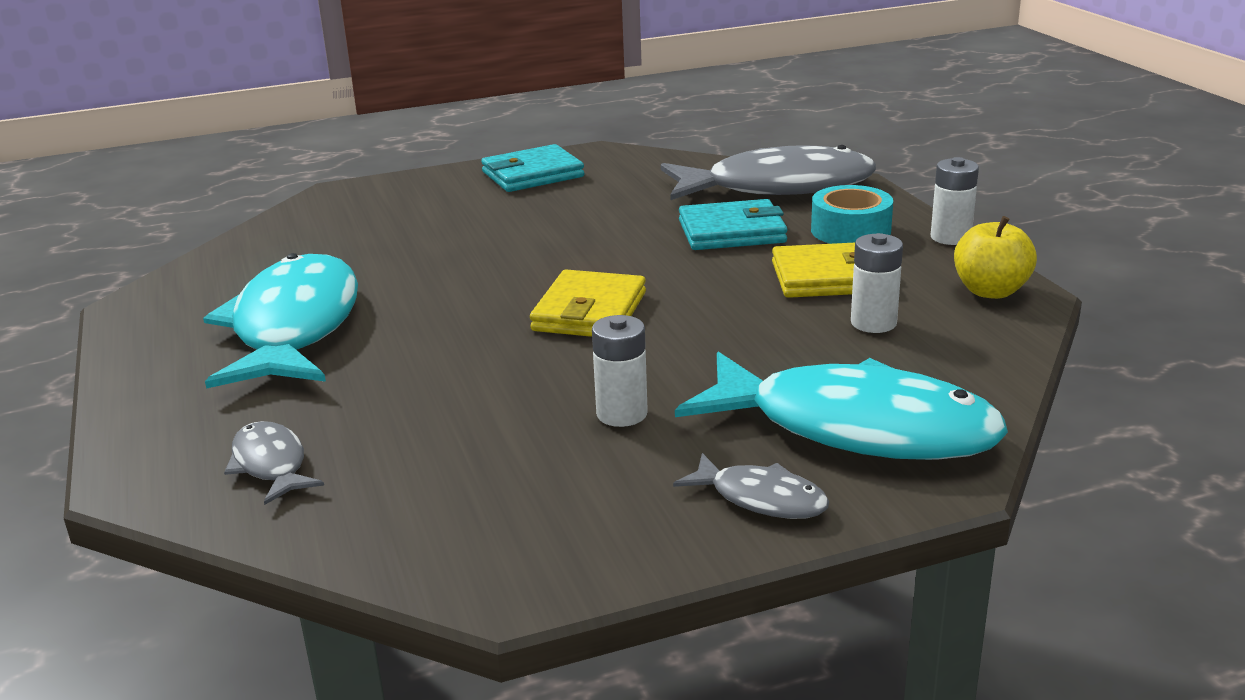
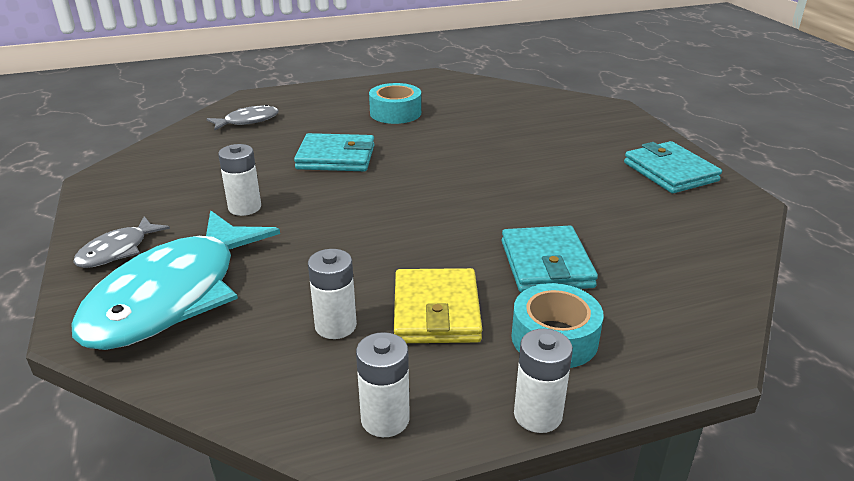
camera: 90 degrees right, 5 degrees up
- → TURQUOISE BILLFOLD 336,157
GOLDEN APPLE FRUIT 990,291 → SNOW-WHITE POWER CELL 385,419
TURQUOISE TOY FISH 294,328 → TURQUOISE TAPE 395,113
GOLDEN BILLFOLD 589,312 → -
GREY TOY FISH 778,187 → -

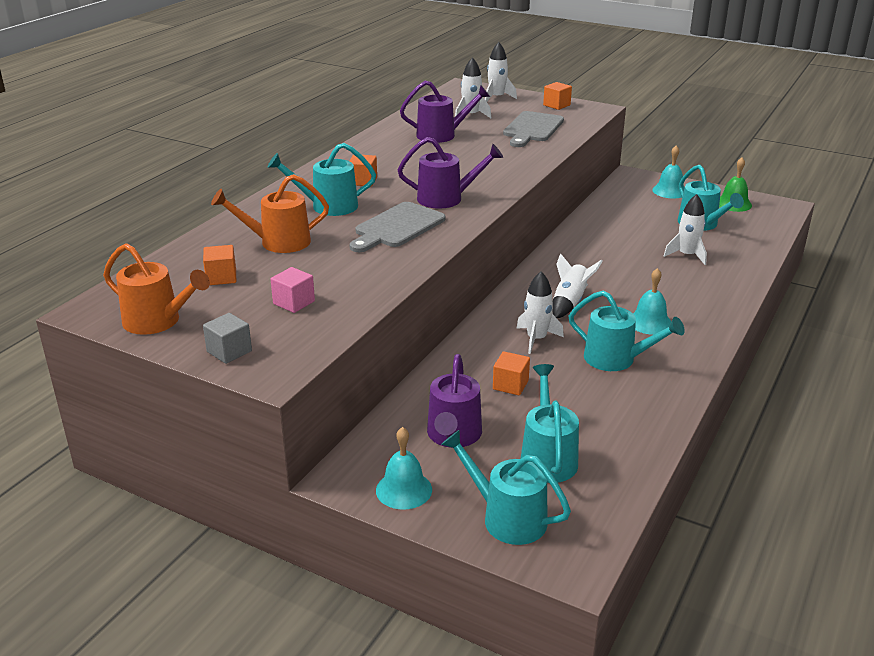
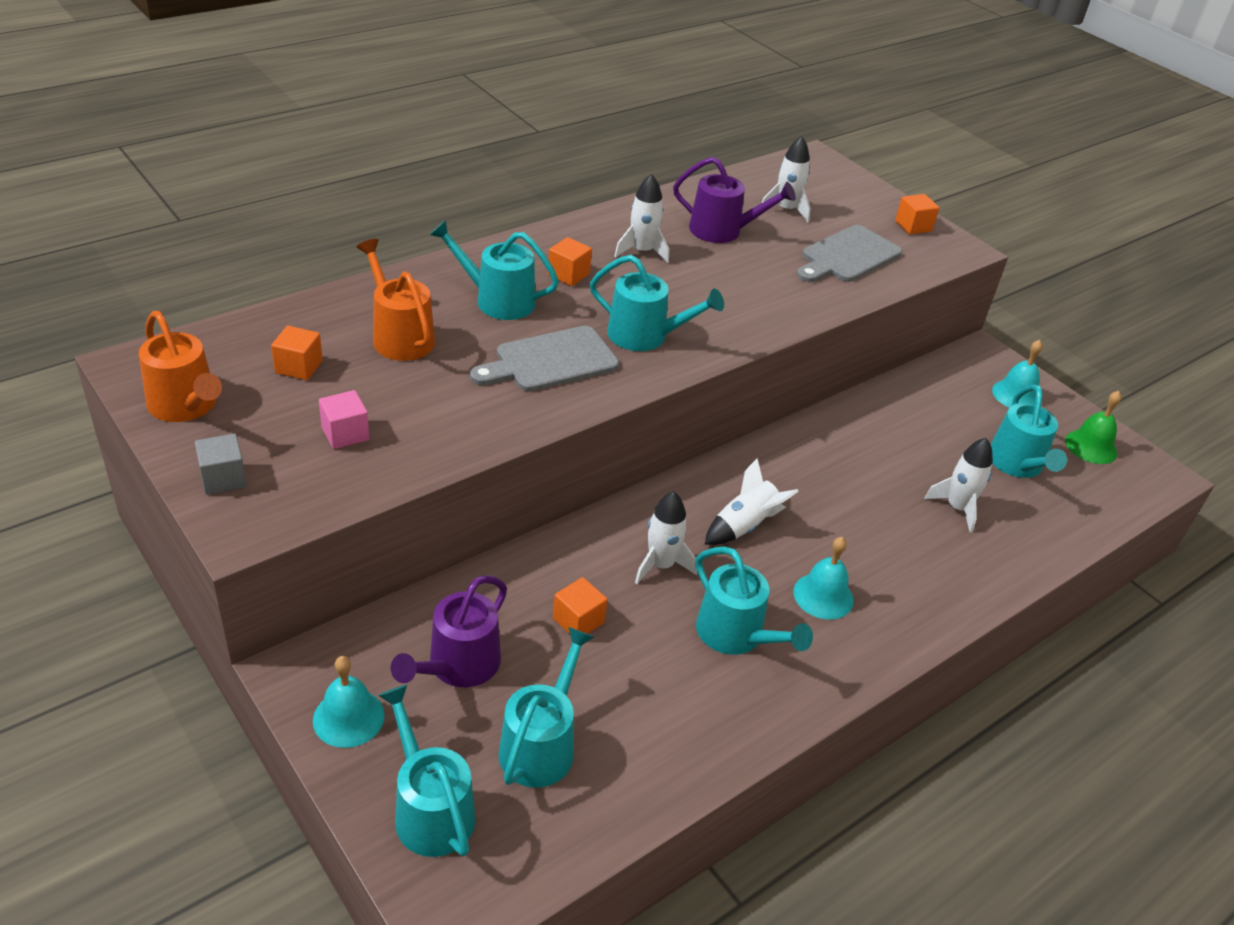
camera: 20 degrees right, 10 degrees up
ORANGE-COLOURED WATERING POT 278,242 → ORANGE-COLOURED WATERING POT 399,336, 45 degrees clockwise
VIOLET WATERING POT 446,199 → TURQUOISE WATERING POT 645,336
SNOW-WHITE ROCKET 496,98 → SNOW-WHITE ROCKET 642,251, moved

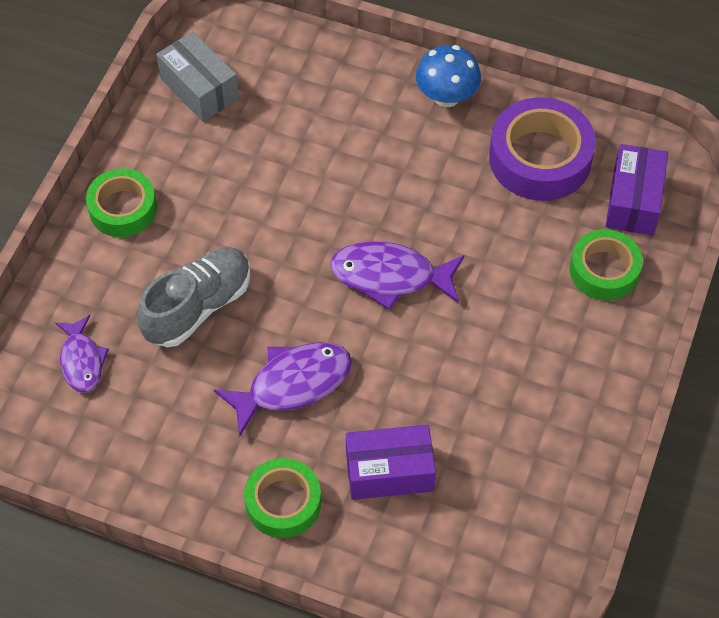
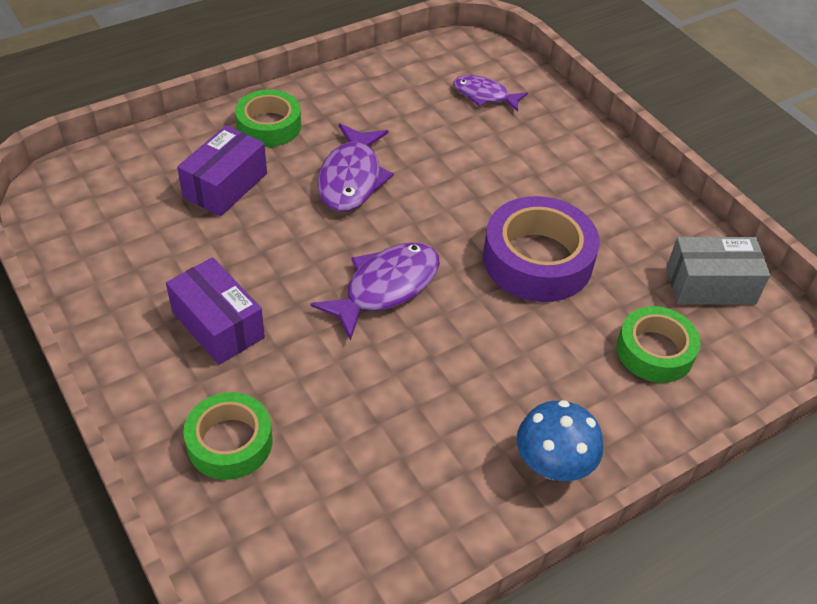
camera: 125 degrees right, 10 degrees down
VIOLET BOX 633,201 → VIOLET BOX 218,325, moved
VIOLET TAPE 540,158 → VIOLET TAPE 537,260, moved
EMERALD TAPE 123,208 → EMERALD TAPE 655,351, moved
GREY SNEAKER 198,307 → -

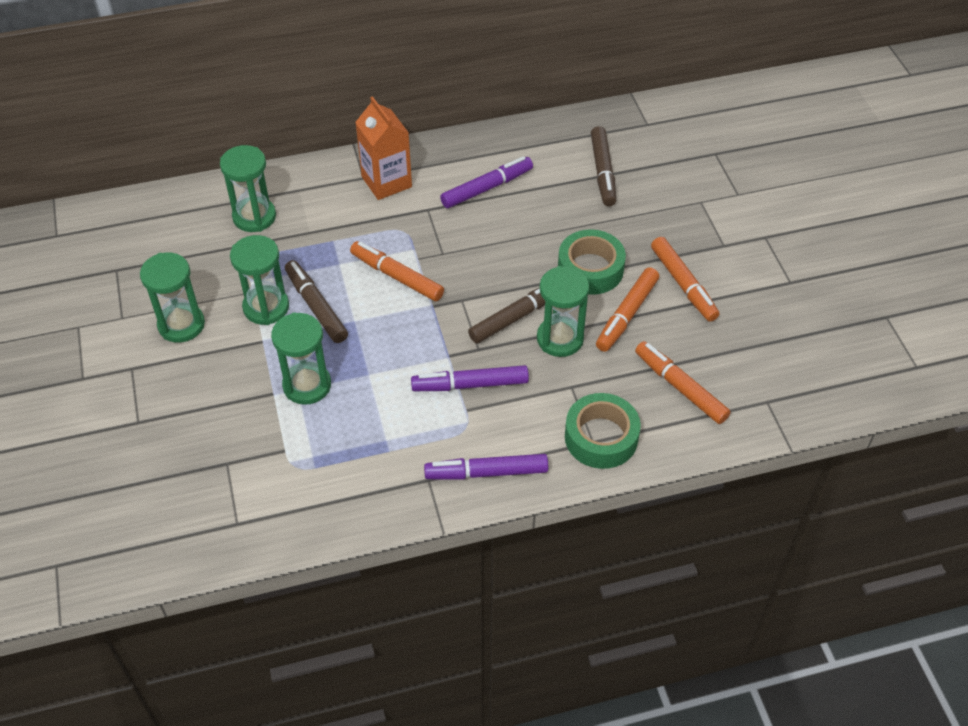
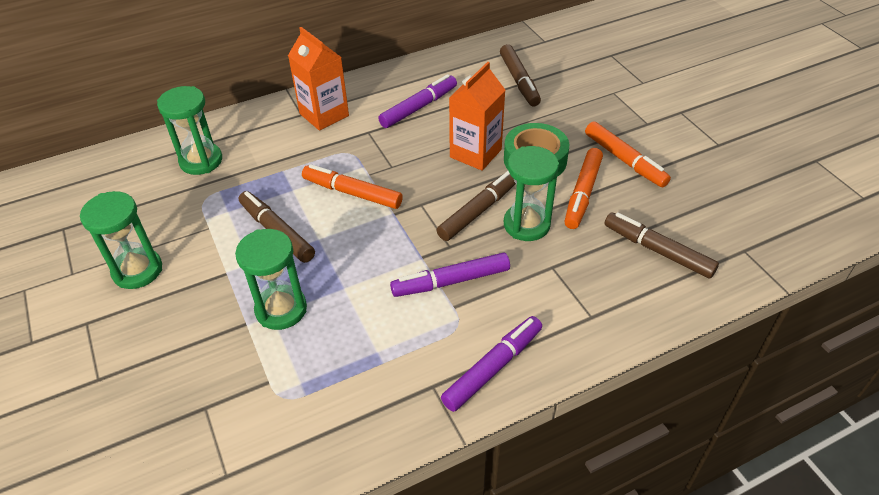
camera: 10 degrees left, 5 degrees down
VIOLET MARKER 486,473 → VIOLET MARKER 493,368, 150 degrees clockwise
- → ORANGE-COLOURED MILK CARTON 475,153
ORANGE-COLOURED MARKER 680,387 → BROWN MARKER 657,251
EMERALD HOURGLASS 266,307 → -
EMERALD TAPE 601,437 → -

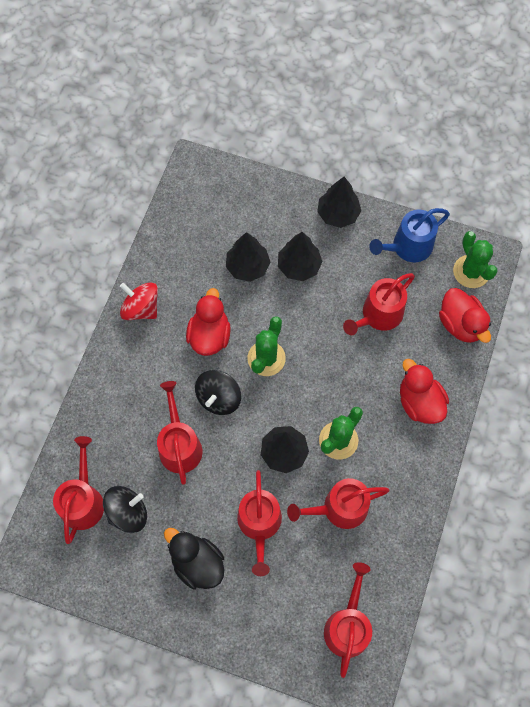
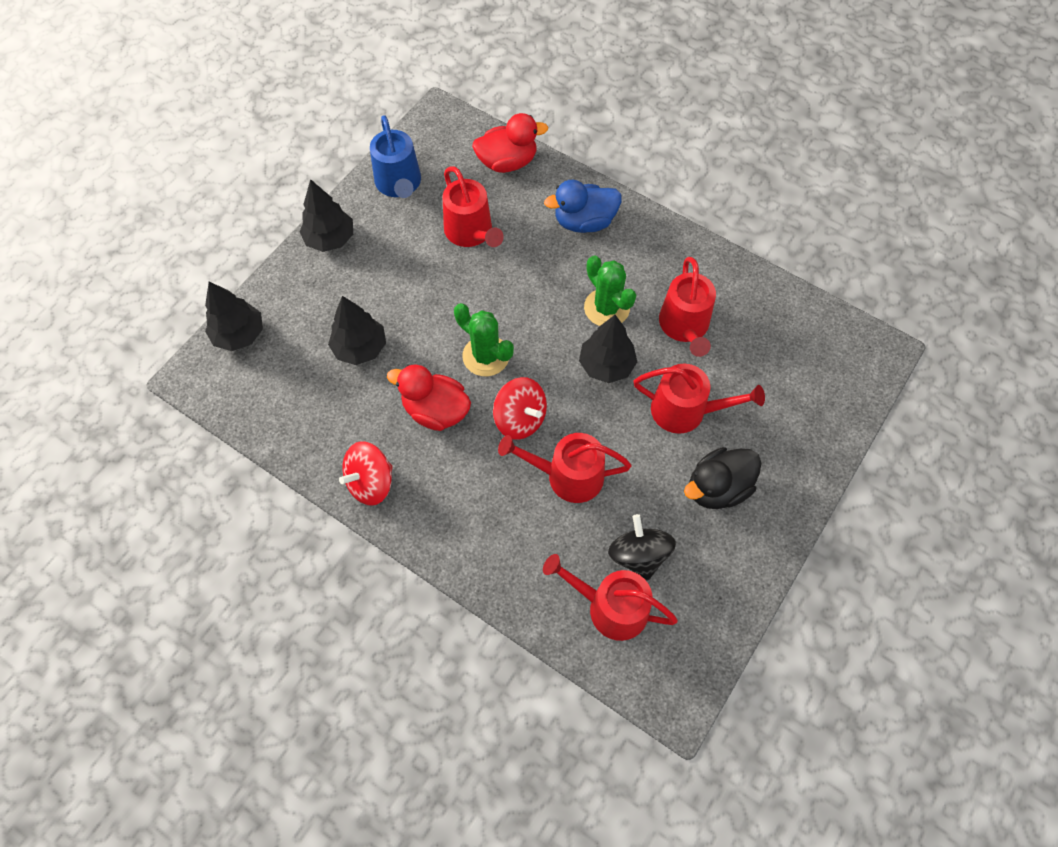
camera: 75 degrees left, 5 degrees down
BLACK TREE 299,266 → BLACK TREE 239,334, moved
BLACK TOY TOP 218,398 → RED TOY TOP 520,419
RED TOY DUCK 419,402 → COBALT TOY DUCK 584,222
RED WATERING POT 348,626 → -
EMERALD SAGUARO CACTUS 471,271 → -

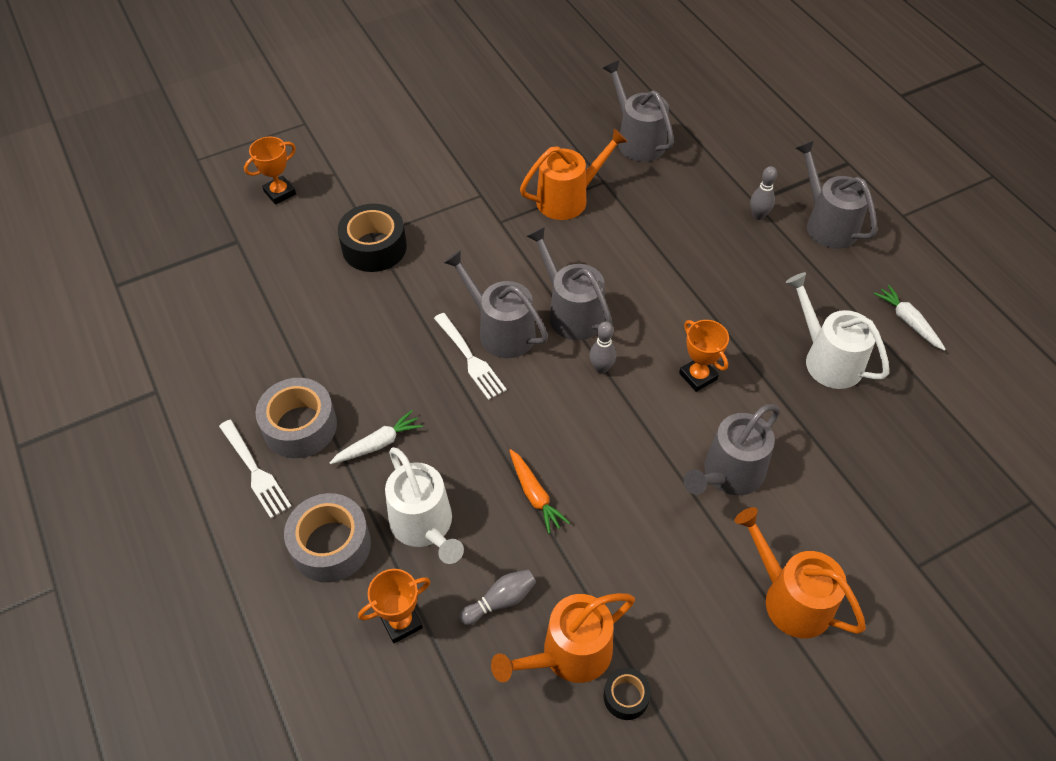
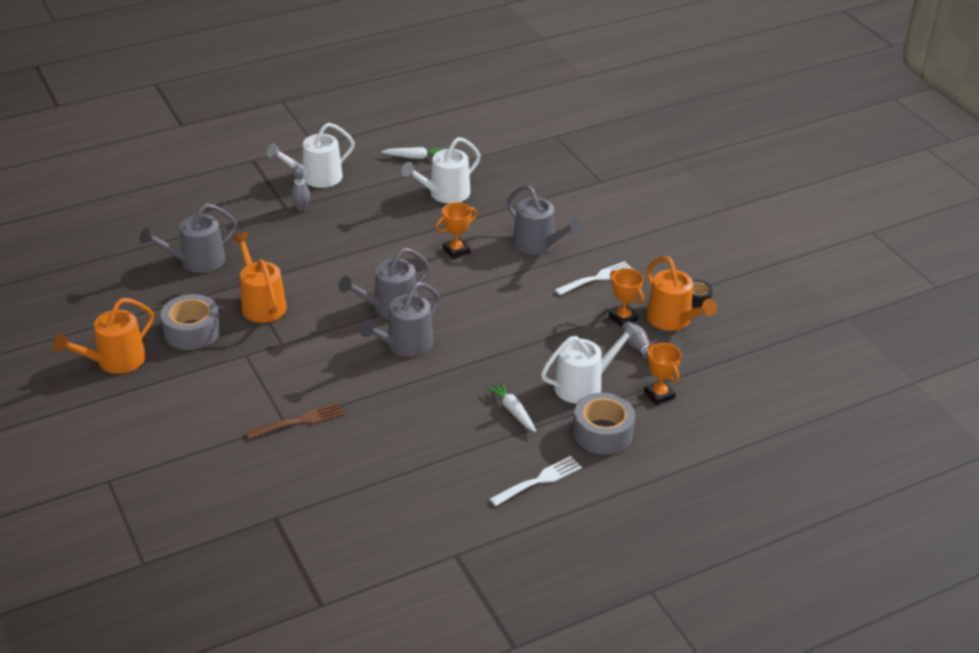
camera: 90 degrees left, 15 degrees down
ORANGE-COLOURED WATERING POT 790,599 → ORANGE-COLOURED WATERING POT 115,361, moved
GREY TAPE 300,426 → GREY TAPE 192,331, moved
BLACK TAPE 374,247 → BROWN FORK 299,421
GREY WATERING POT 827,224 → SNOW-WHITE WATERING POT 317,178
SNOW-WHITE CARROT 908,321 → SNOW-WHITE CARROT 415,157, 150 degrees counterclockwise
SNOW-WHITE FORK 470,359 → SNOW-WHITE FORK 597,278, moved
ORANGE-COLOURED AWARD CUP 280,193 → ORANGE-COLOURED AWARD CUP 623,318, moved
ORANGE-COLOURED CARROT 535,495 → -
GREY BOWLING PIN 601,368 → -

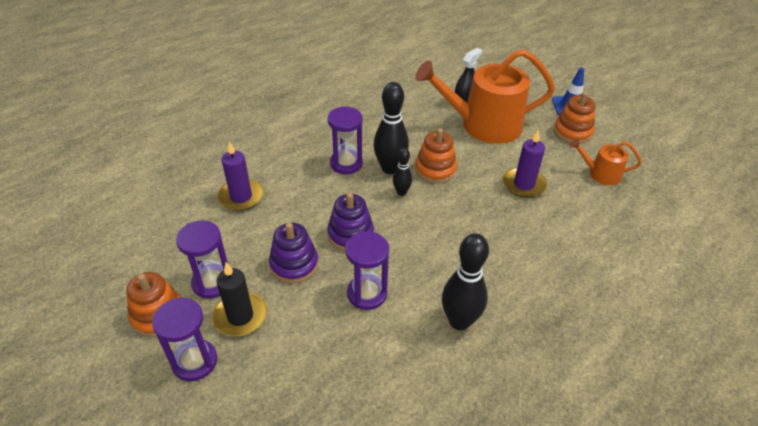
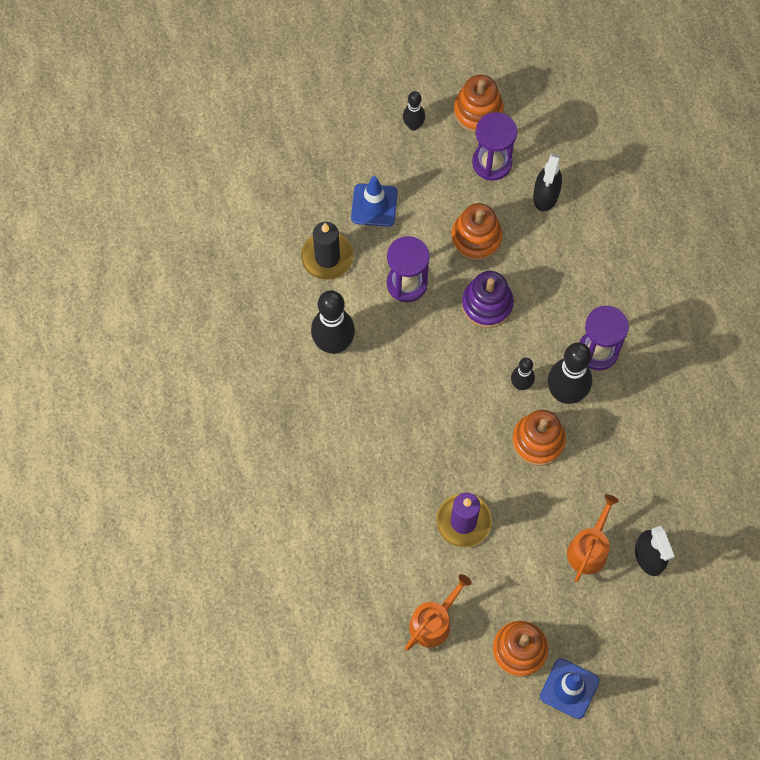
camera: 120 degrees right, 25 degrees up
BLACK CANDLE 240,316 → BLACK CANDLE 327,257, moved
- → COBALT TRAFFIC CONE 374,205
VIOLET HOURGLASS 195,361 → BLACK BOWLING PIN 413,125
VIOLET STACKING RINGS 294,264 → ORANGE-COLOURED STACKING RINGS 476,238
- → BLACK SPRAYER 546,195
ORANGE-COLOURED WATERING POT 483,125 → ORANGE-COLOURED WATERING POT 589,549, x0.48
VIOLET CANDLE 241,197 → -

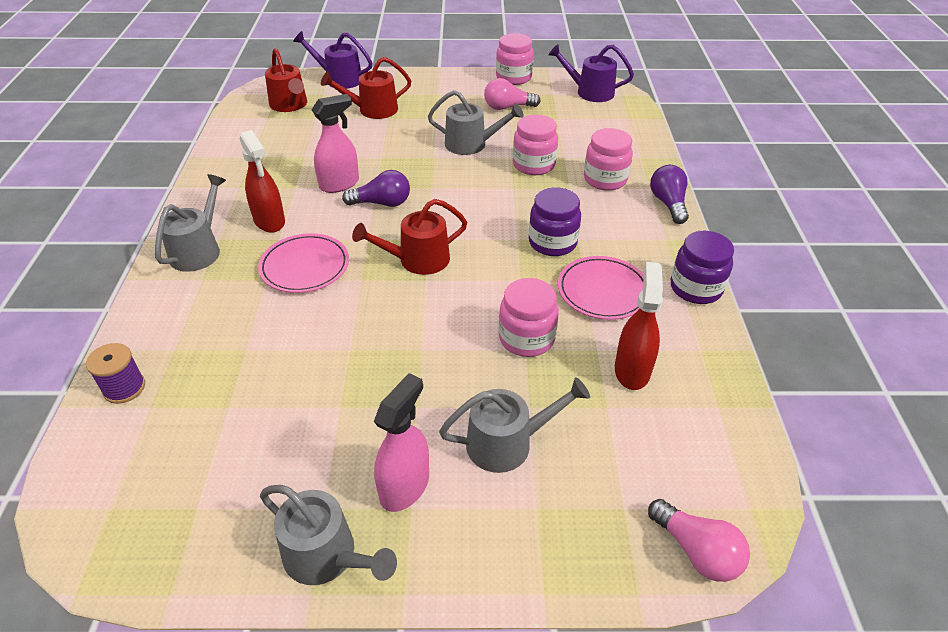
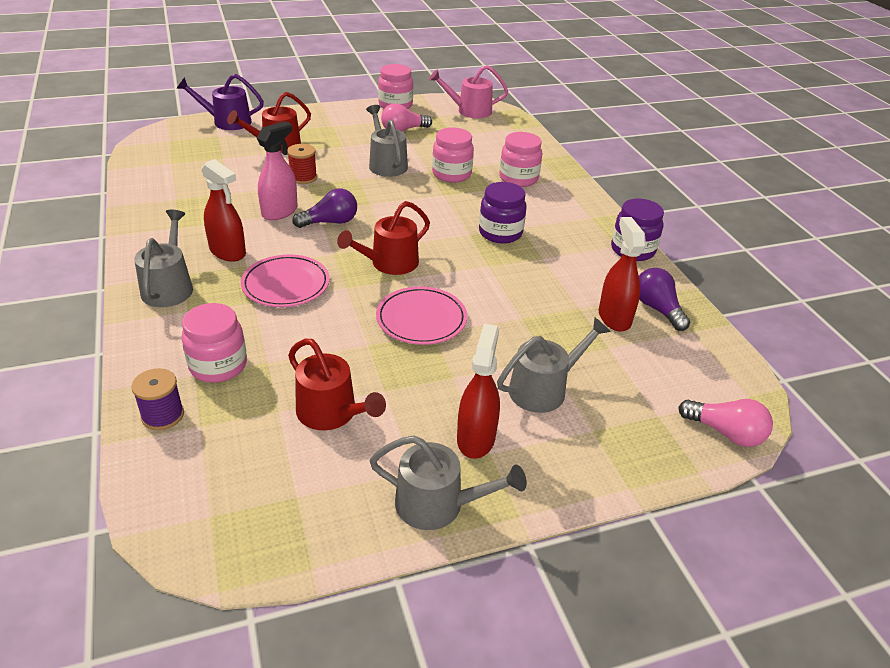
camera: 20 degrees left, 5 degrees down
PINK PRESERVE JAR 526,338 → PINK PRESERVE JAR 218,365, moved
- → RED REEL OF THREAD 303,177
RED WATERING POT 290,105 → RED WATERING POT 331,413, moved
GREY WATERING POT 471,144 → GREY WATERING POT 386,164, 105 degrees counterclockwise
PINK DINNER PLATE 603,291 → PINK DINNER PLATE 421,319, moved
VIOLET WATERING POT 590,92 → PINK WATERING POT 469,111
PINK SPRAYER 405,486 → RED SPRAYER 476,438
VIOLET BULB 668,204 → VIOLET BULB 657,309, moved

